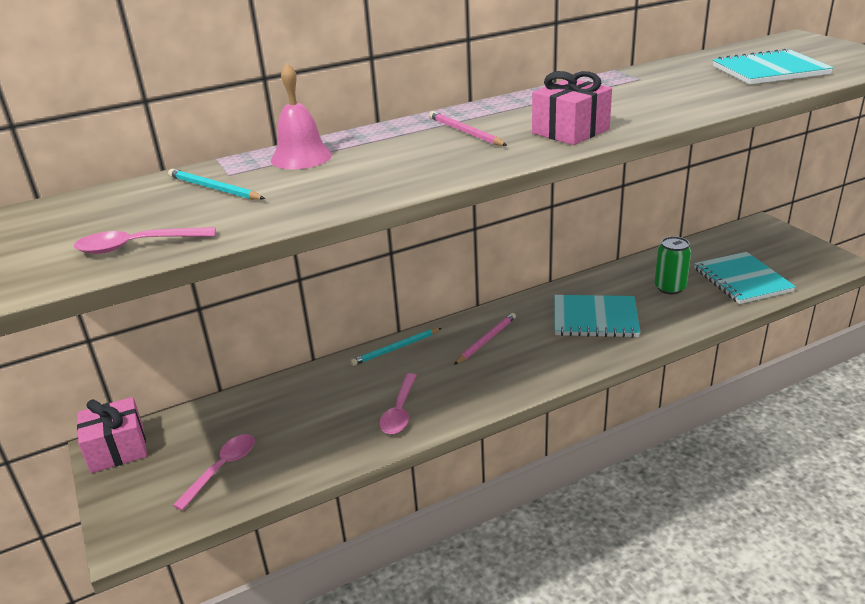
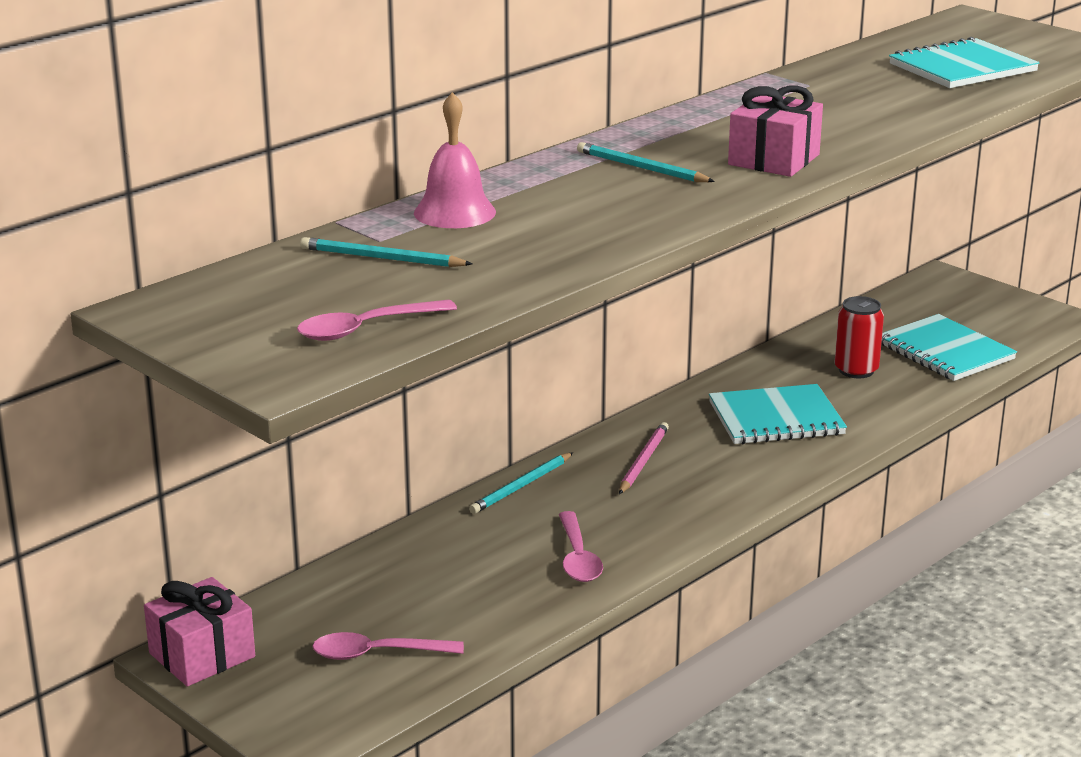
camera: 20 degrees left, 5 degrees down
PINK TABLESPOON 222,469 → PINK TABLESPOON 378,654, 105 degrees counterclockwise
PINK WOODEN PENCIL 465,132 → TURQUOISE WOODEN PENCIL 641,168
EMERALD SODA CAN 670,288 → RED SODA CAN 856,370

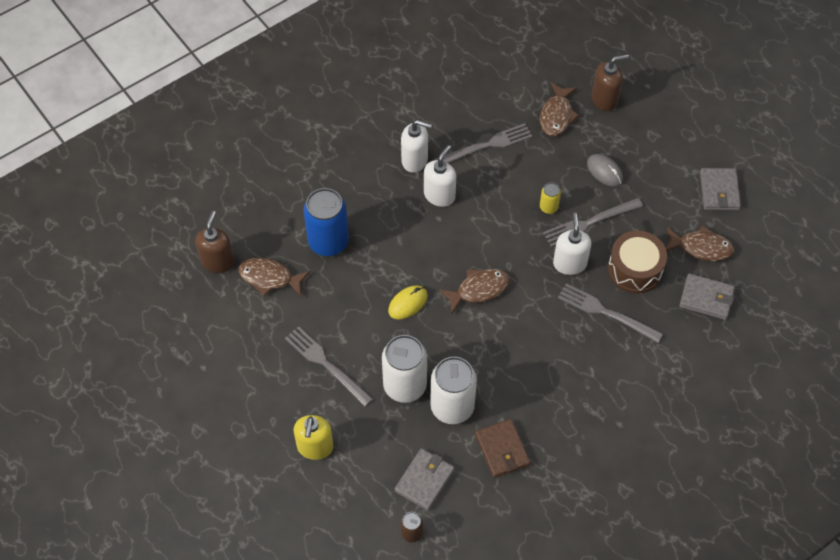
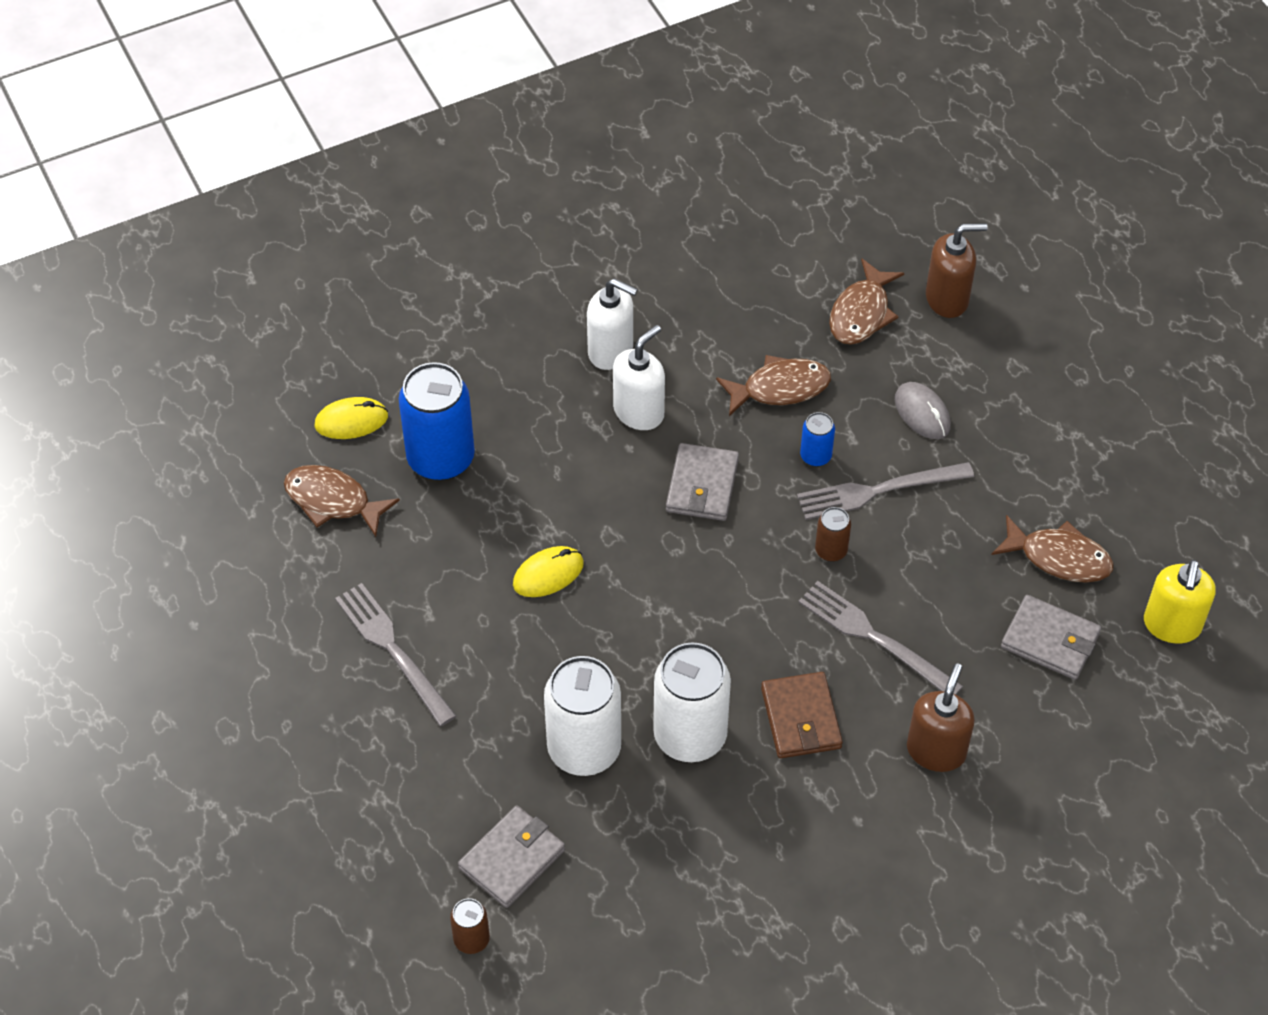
camera: 10 degrees right, 5 degrees down
- → GOLDEN MOUSE 351,421
SNOW-WHITE SODA CAN 405,386 → SNOW-WHITE SODA CAN 690,736, moved
GREY BILLFOLD 719,191 → GREY BILLFOLD 702,485, moved
BROWN TOY FISH 479,289 → BROWN TOY FISH 780,388, moved
BROWN BILLFOLD 502,450 → BROWN BILLFOLD 801,718, moved
GOLDEN SODA CAN 548,207 → COBALT SODA CAN 815,456
SNOW-WHITE PUMP BOTTLE 569,263 → BROWN SODA CAN 831,551
BROWN PUMP BOTTLE 218,261 → BROWN PUMP BOTTLE 936,751, moved
GOLDEN PUMP BOTTLE 315,447 → GOLDEN PUMP BOTTLE 1171,625, moved
GREY FORK 487,145 → -
BROWN DRUM 635,269 → -

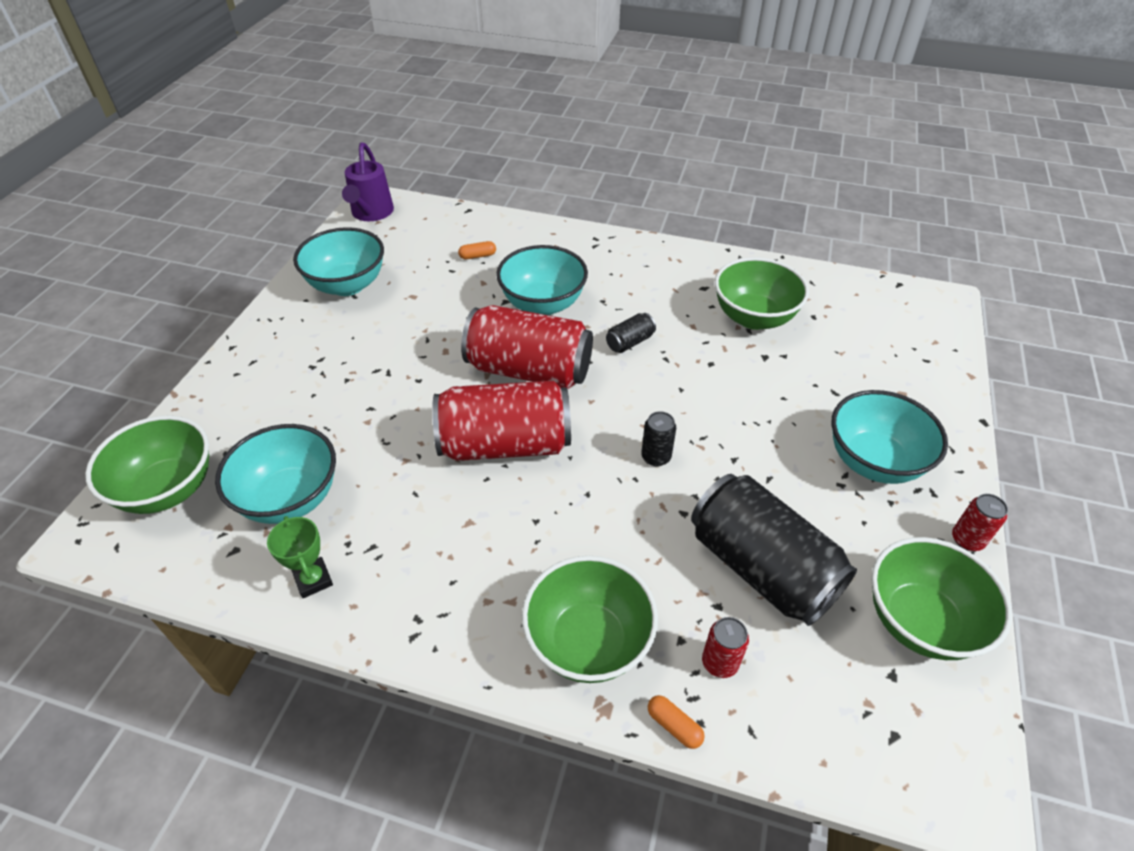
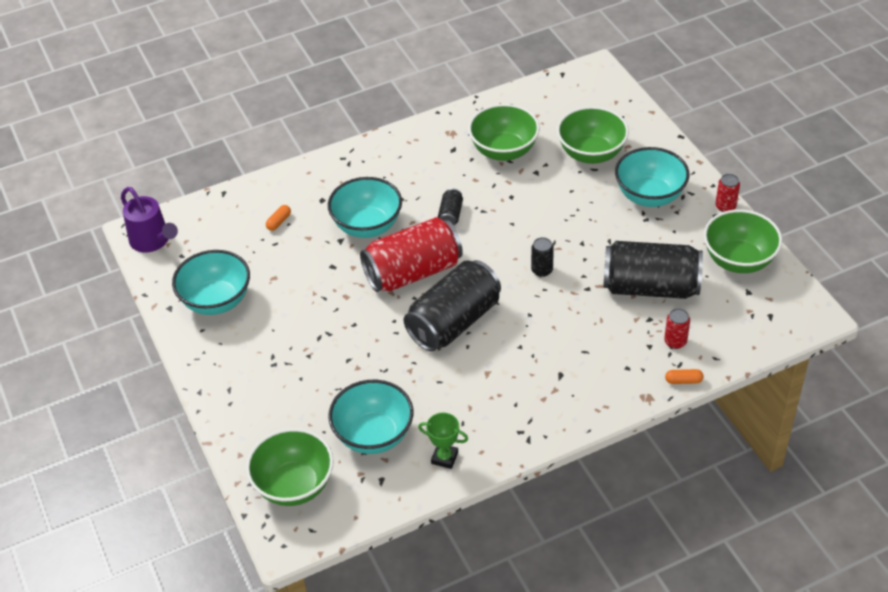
camera: 40 degrees left, 0 degrees up
RED SODA CAN 505,444 → BLACK SODA CAN 454,322
EMERALD DEEP DISH 588,641 → EMERALD DEEP DISH 591,153, moved

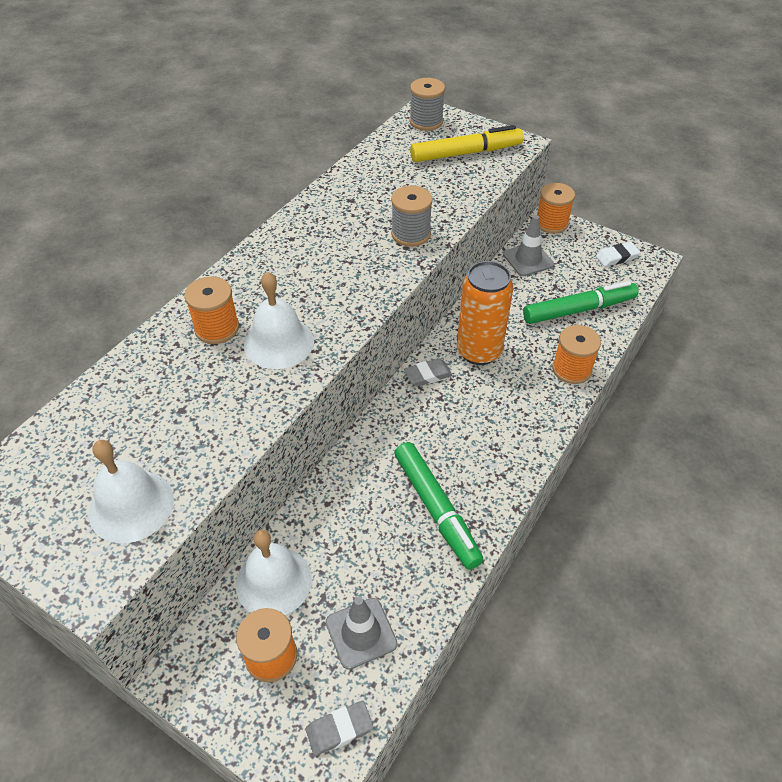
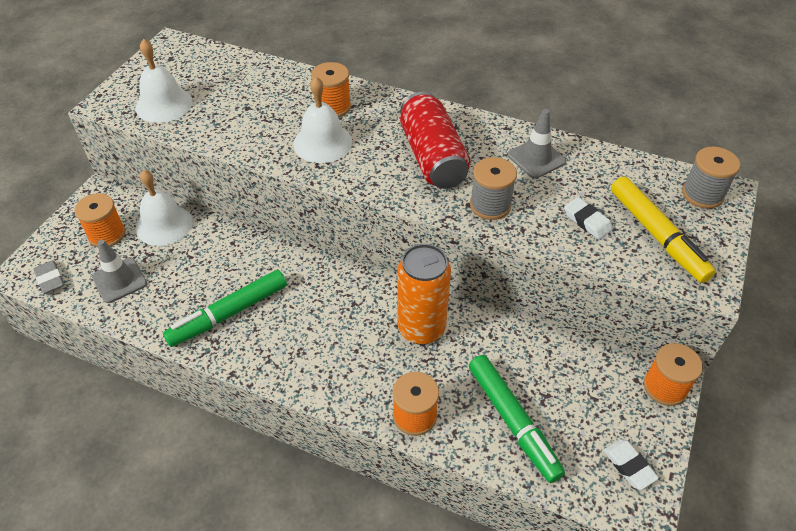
camera: 80 degrees right, 0 degrees up
- → RED SODA CAN 432,157
GREY TRAFFIC CONE 528,259 → GREY TRAFFIC CONE 536,158, moved
- → SNOW-WHITE ERASER 587,221
GREY ERASER 428,375 → -

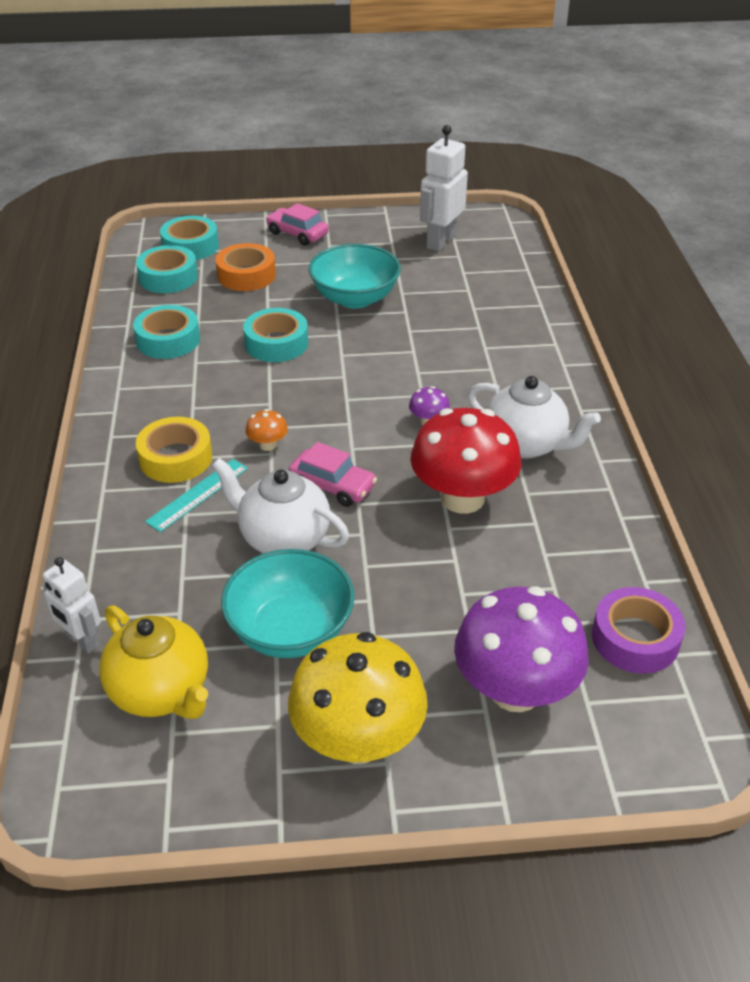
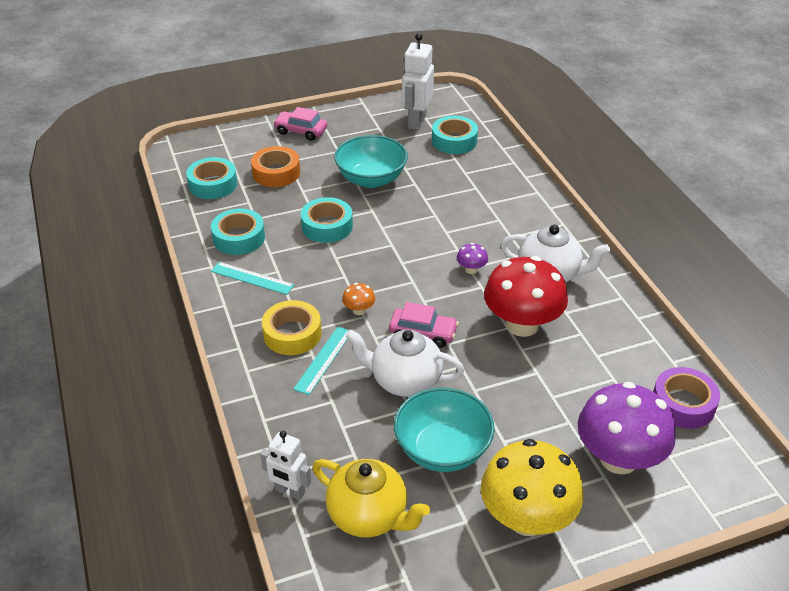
camera: 15 degrees left, 0 degrees up
- → TURQUOISE STRAIGHTEDGE 252,278
TURQUOISE TAPE 190,246 → TURQUOISE TAPE 454,141, moved

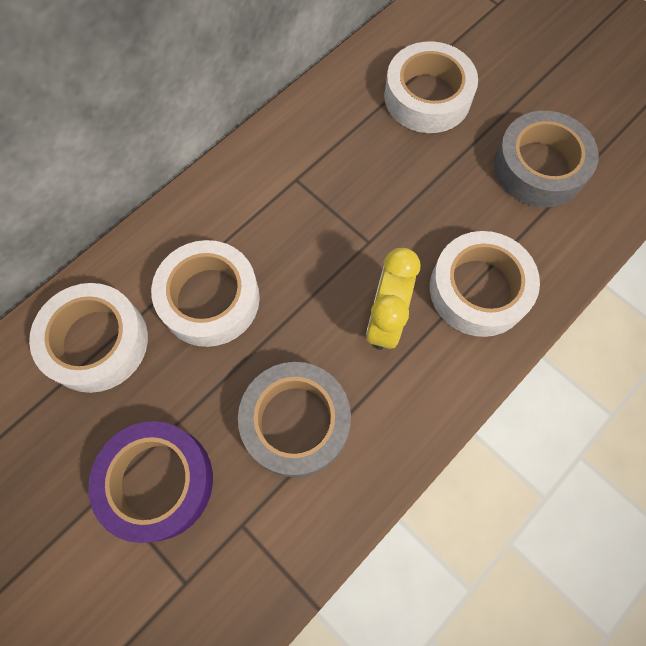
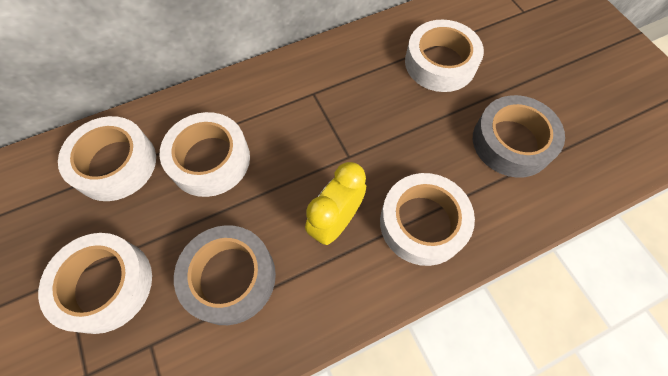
camera: 20 degrees right, 5 degrees down
VIOLET TAPE 157,482 → SNOW-WHITE TAPE 105,285

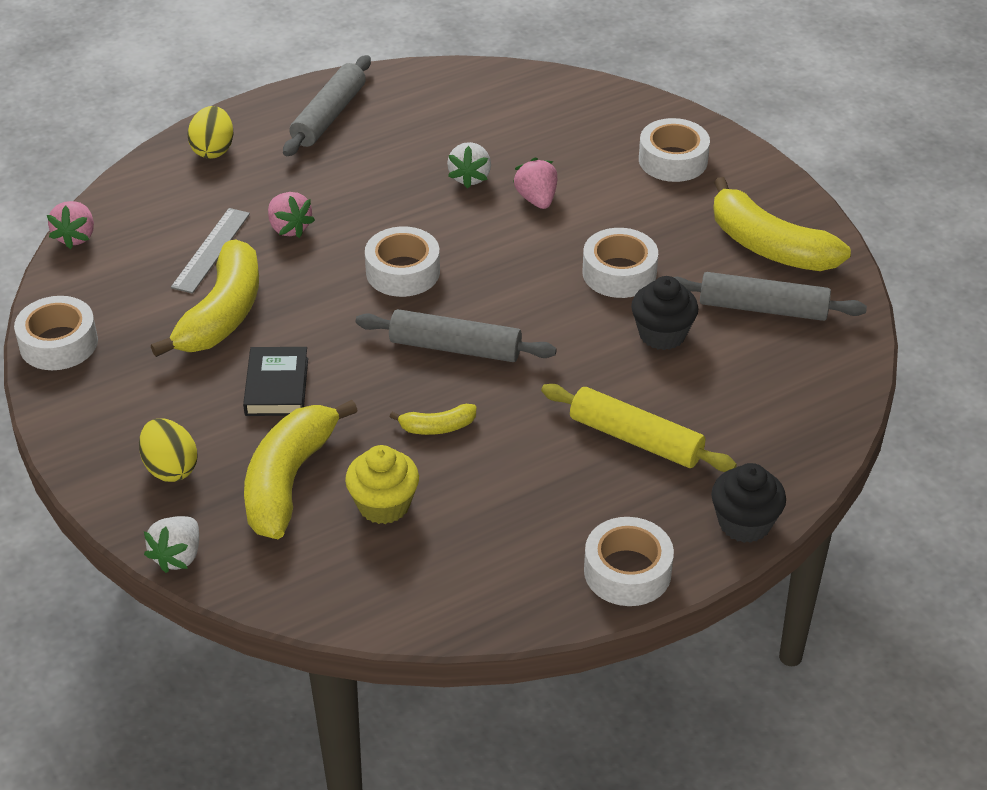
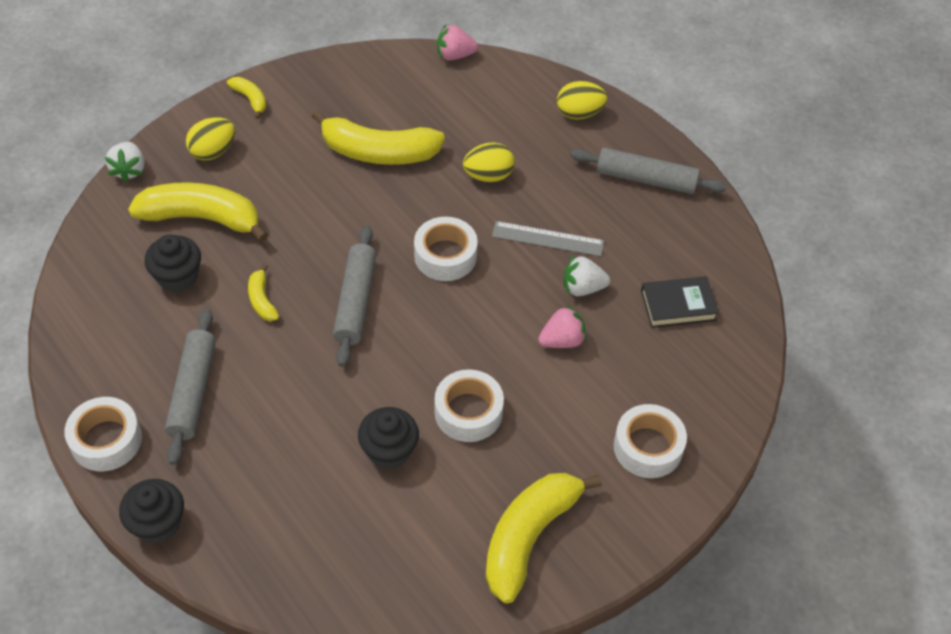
camera: 80 degrees right, 10 degrees up
SNOW-WHITE BERRY 178,556 → SNOW-WHITE BERRY 129,170, 105 degrees counterclockwise
GOLDEN CUPCAKE 384,505 → BLACK CUPCAKE 178,277
GREY PASTRY ROLLER 763,308 → GREY PASTRY ROLLER 193,391, moved
- → GOLDEN BANANA 250,99
PINK BERRY 289,228 → GOLDEN TOY EGG 488,175
GREY STRAIGHTEDGE 211,250 → GREY STRAIGHTEDGE 548,238, moved
BLACK HARDBACK 277,386 → BLACK HARDBACK 678,305, moved
SNOW-WHITE TAPE 58,343 → -
GOLDEN PASTRY ROLLER 636,439 → -

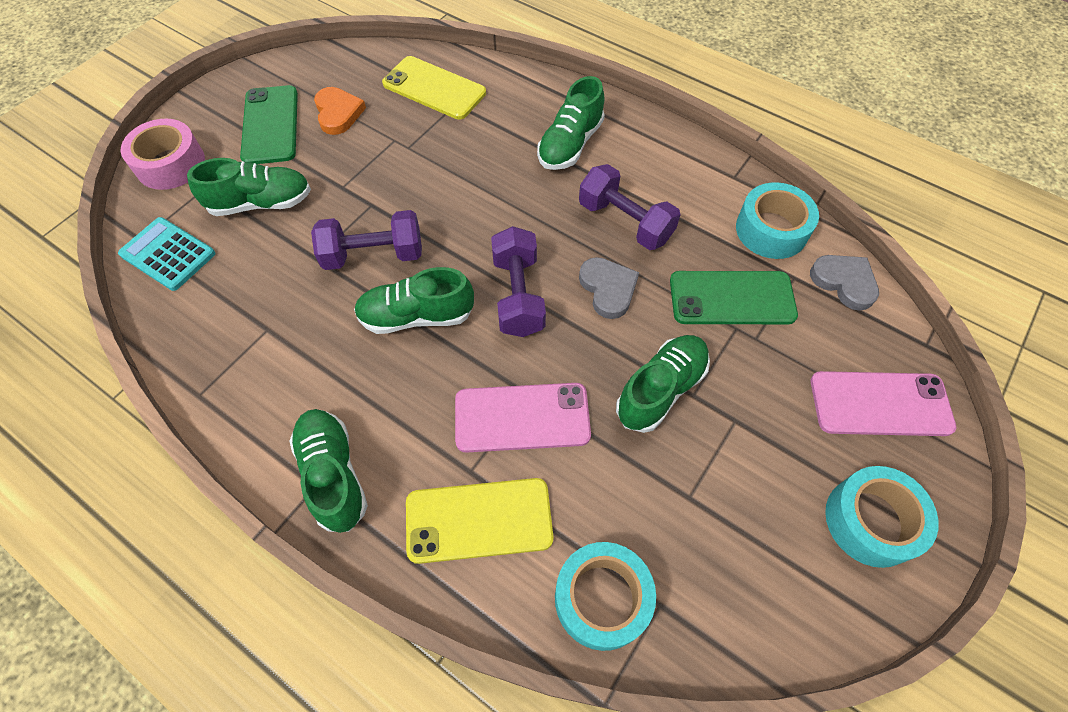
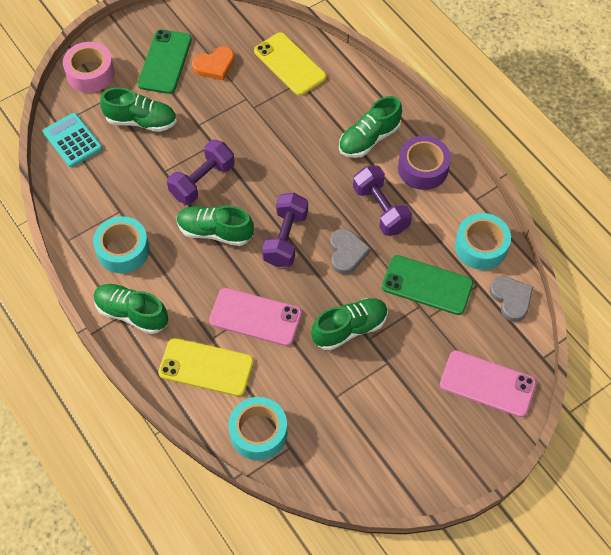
camera: 20 degrees right, 0 degrees up
TURQUOISE TAPE 871,521 → TURQUOISE TAPE 123,250, moved
EMERALD SNEAKER 333,474 → EMERALD SNEAKER 132,313, 60 degrees counterclockwise
VIOLET FREE WEIGHT 373,255 → VIOLET FREE WEIGHT 202,181, 60 degrees counterclockwise
ORANGE-COLOURED HEART 338,113 → ORANGE-COLOURED HEART 214,65, 60 degrees clockwise
- → VIOLET TAPE 423,168

